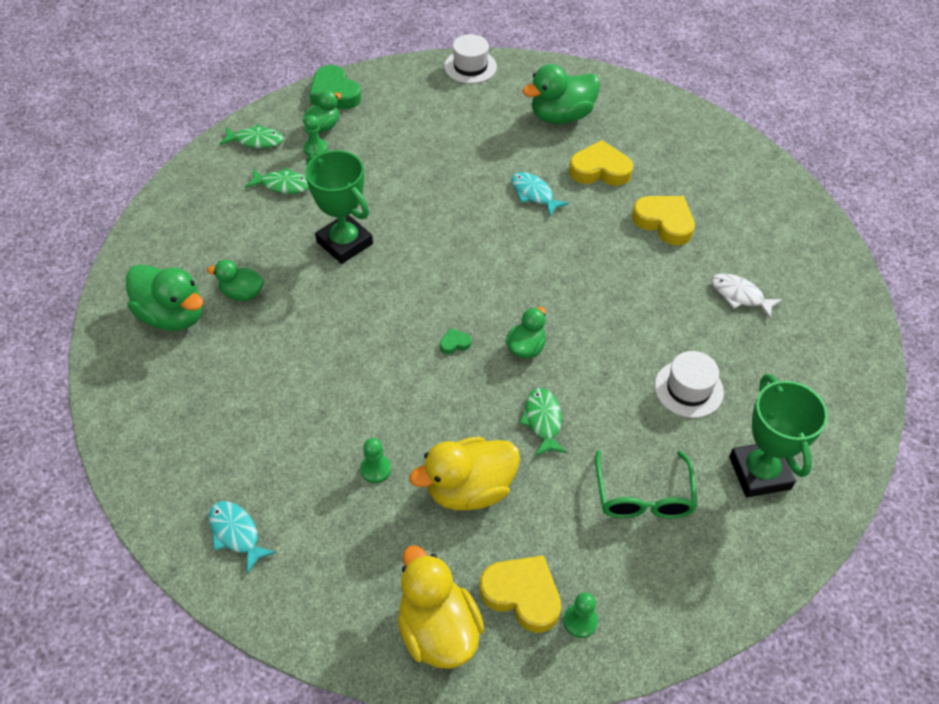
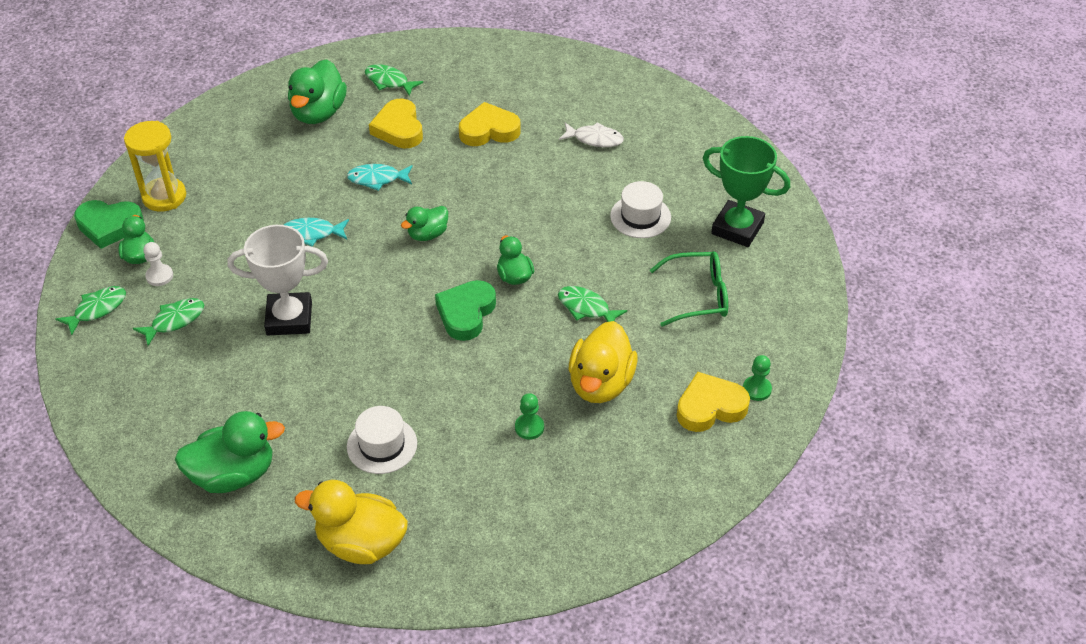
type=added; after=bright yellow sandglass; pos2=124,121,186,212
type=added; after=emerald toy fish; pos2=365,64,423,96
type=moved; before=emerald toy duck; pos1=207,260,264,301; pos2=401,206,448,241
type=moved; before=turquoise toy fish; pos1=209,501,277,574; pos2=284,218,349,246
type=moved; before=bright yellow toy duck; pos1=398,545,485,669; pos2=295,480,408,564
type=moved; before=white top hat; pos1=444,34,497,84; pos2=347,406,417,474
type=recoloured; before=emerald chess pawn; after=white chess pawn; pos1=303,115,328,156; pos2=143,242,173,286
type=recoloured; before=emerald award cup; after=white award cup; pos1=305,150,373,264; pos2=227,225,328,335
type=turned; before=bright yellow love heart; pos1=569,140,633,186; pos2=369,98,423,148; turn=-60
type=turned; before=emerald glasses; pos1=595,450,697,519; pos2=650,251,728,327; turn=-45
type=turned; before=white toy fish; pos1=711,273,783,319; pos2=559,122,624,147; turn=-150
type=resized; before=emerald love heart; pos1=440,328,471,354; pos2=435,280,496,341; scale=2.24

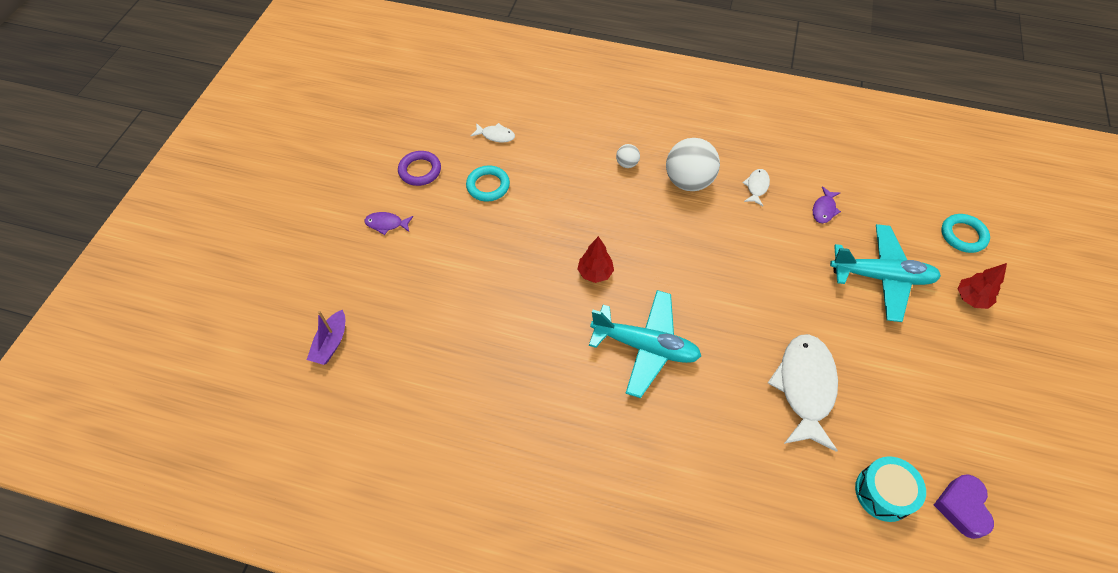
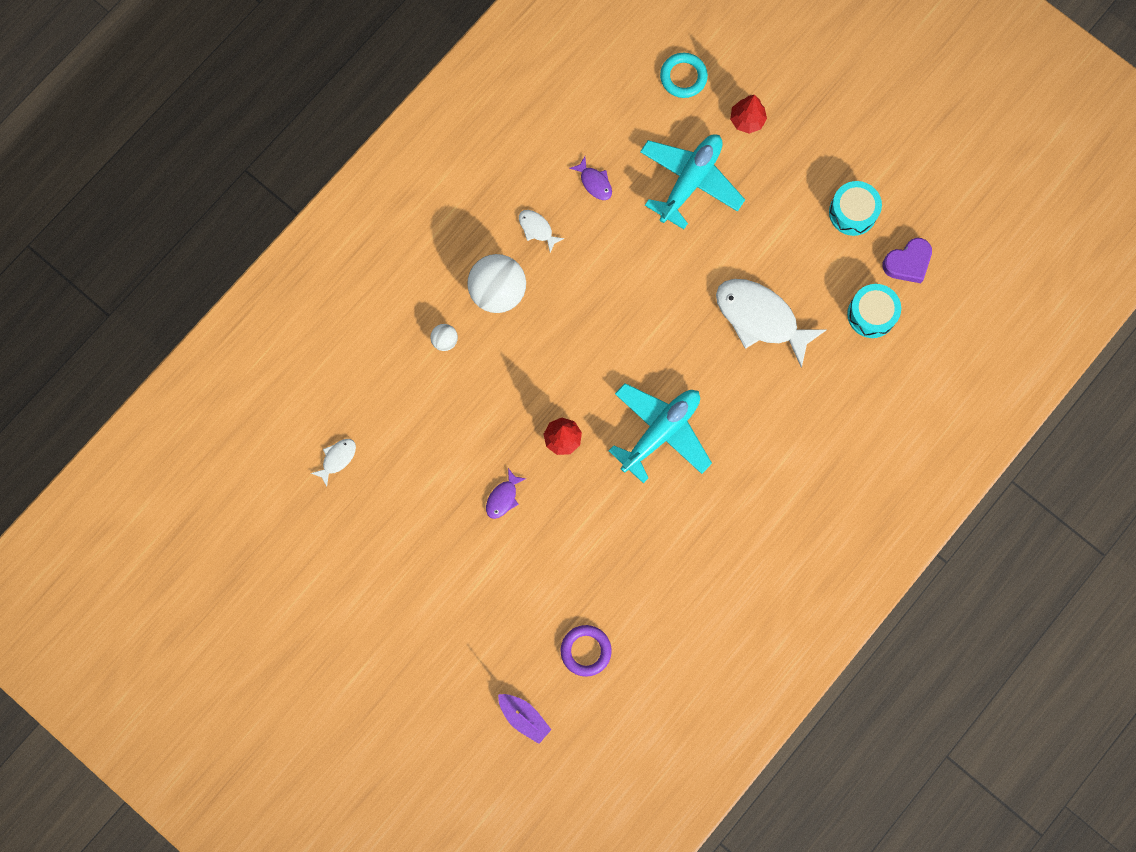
type=removed; before=turquoise ring; pos1=466,166,510,202
type=added; after=turquoise drum; pos2=829,181,882,236
type=moved; before=violet toy fish; pos1=365,212,413,235; pos2=486,468,526,519
type=moved; before=violet ring; pos1=398,151,441,186; pos2=561,625,612,677
type=turned; before=violet love heart; pos1=934,474,994,539; pos2=883,238,932,283; turn=-60

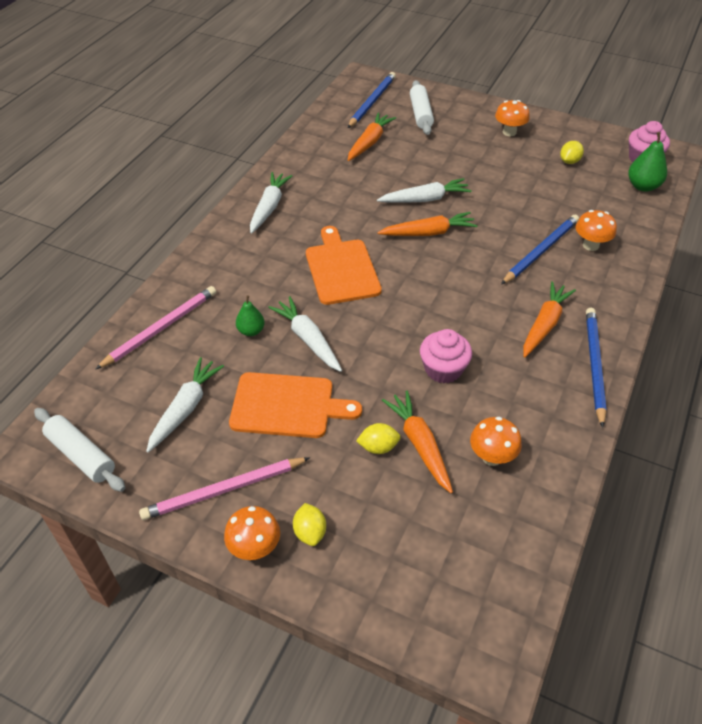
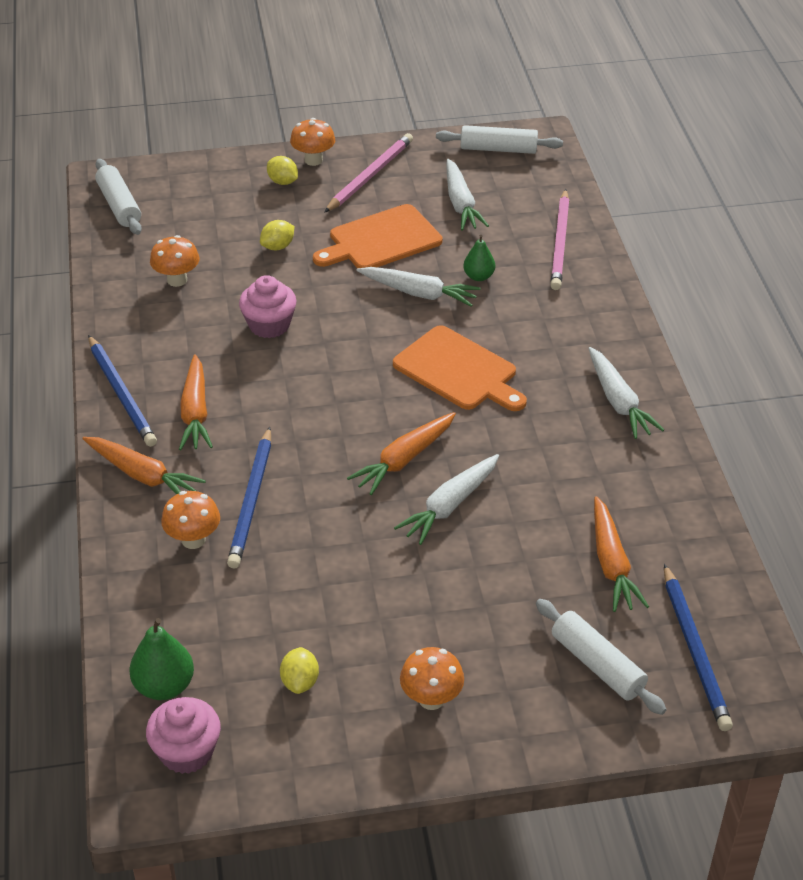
type=added; after=white pastry roller; pos2=95,159,142,235
type=moved; before=orange carrot; pos1=382,391,453,494; pos2=83,437,206,494

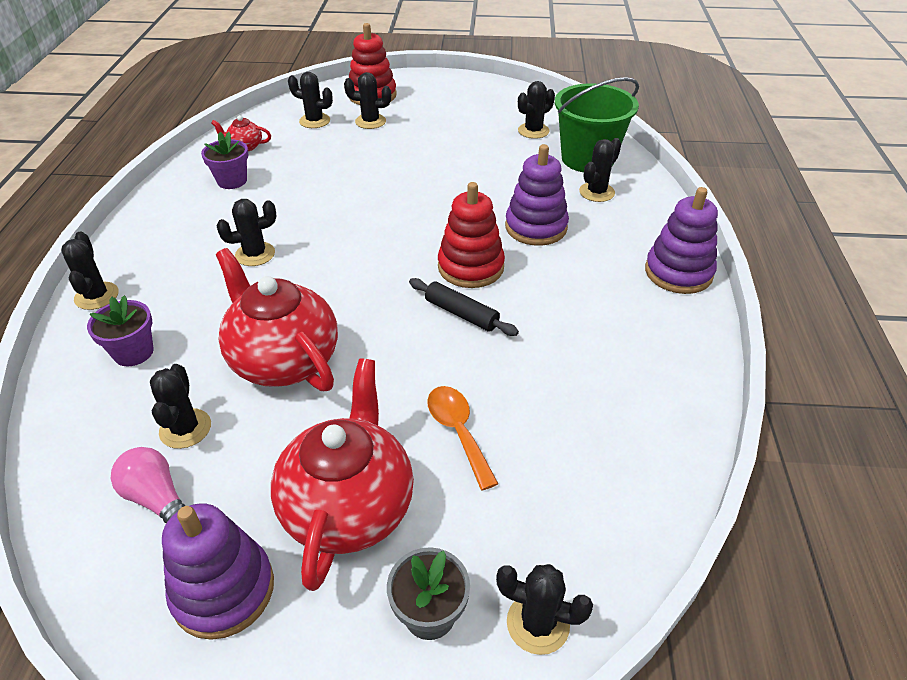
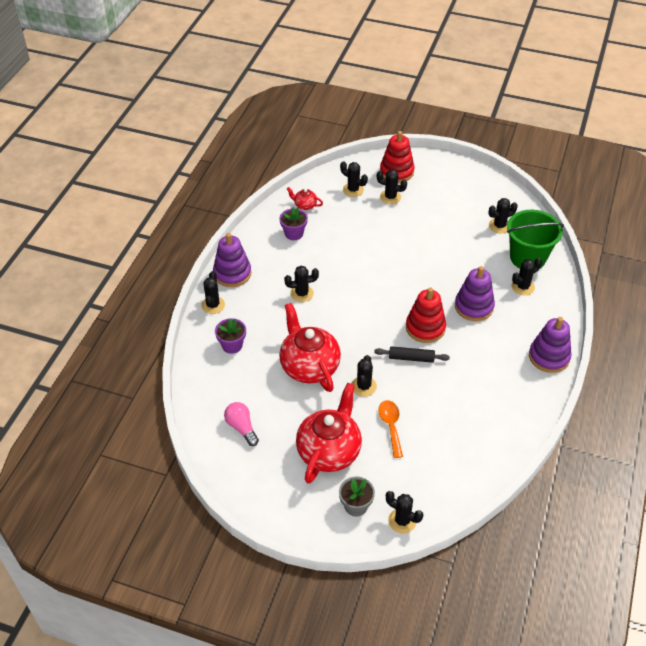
type=moved; before=jet-black saguaro cactus; pos1=150,364,211,449; pos2=352,355,377,396
type=moved; before=violet stacking toy; pos1=162,503,274,640; pos2=213,233,251,287
type=turned; before=jet-black pastry roller; pos1=409,278,519,336; pos2=374,346,450,363; turn=-45

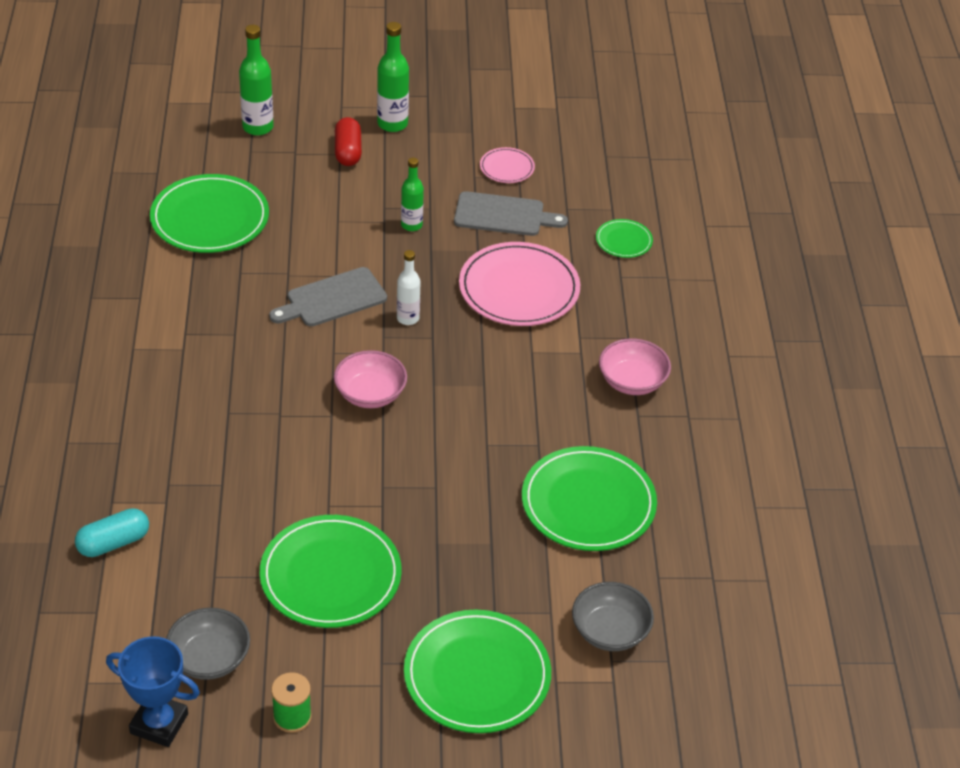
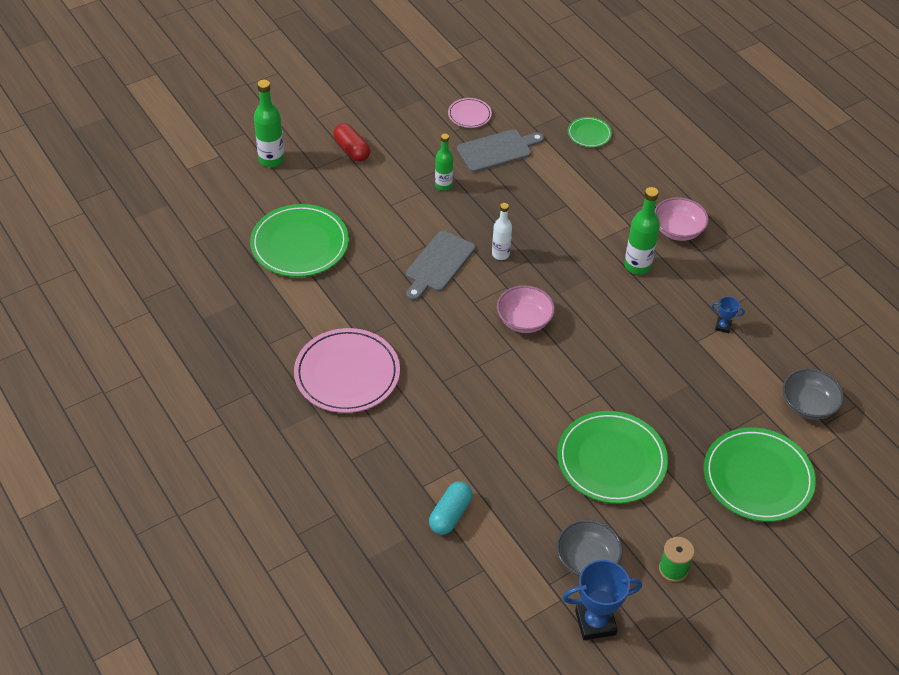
type=moved; before=emerald flask; pos1=377,22,409,132; pos2=624,187,660,275
type=moved; before=rosy plate; pos1=459,242,580,326; pos2=294,328,400,413
type=replaced; before=emerald plate; after=blue award cup; pos1=522,446,657,551; pos2=712,297,745,333

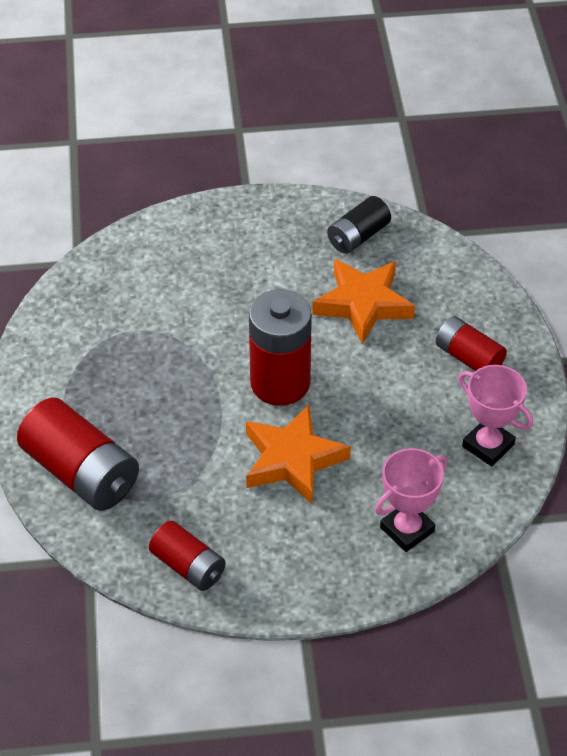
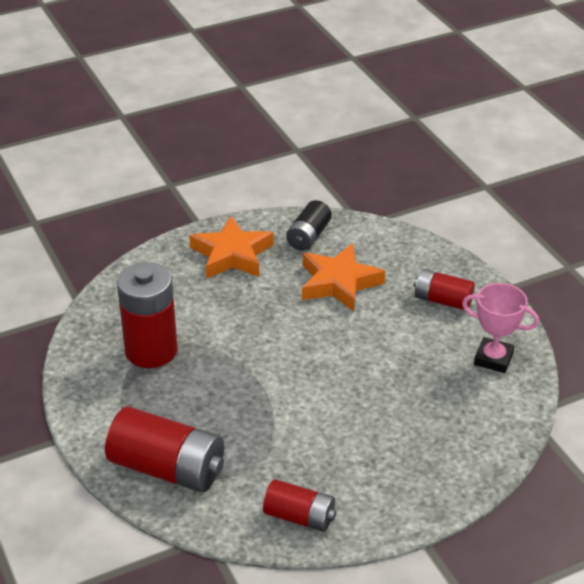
type=removed; before=rosy award cup; pos1=375,448,448,552
type=moved; before=orange star; pos1=246,405,351,504; pos2=189,216,274,279
type=moved; before=scarlet battery; pos1=249,289,312,406; pos2=117,262,178,368

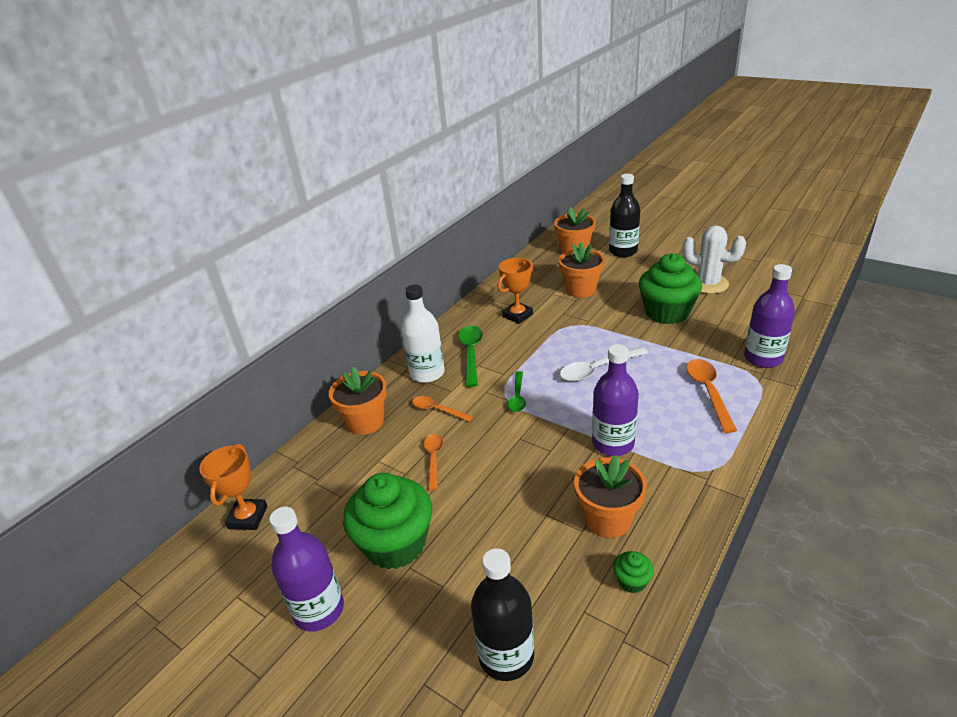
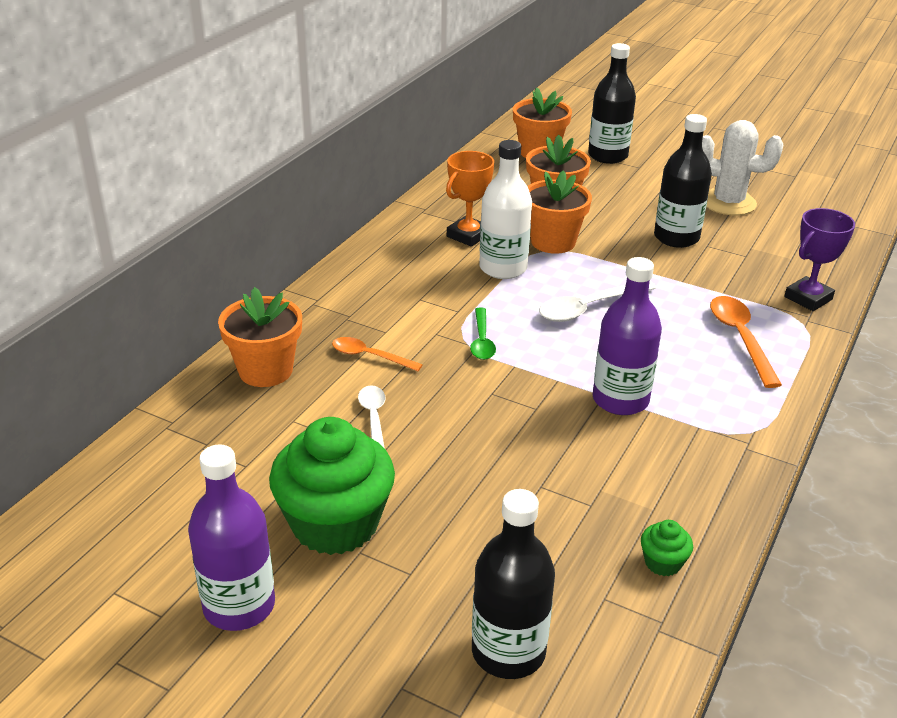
type=removed; before=orange award cup; pos1=199,444,267,530
type=removed; before=emerald tablespoon; pos1=458,326,483,387
type=moved; before=white flask; pos1=401,284,445,383; pos2=479,140,532,279
type=moved; before=orange potted plant; pos1=574,455,647,538; pos2=527,170,592,254
type=replaced; before=emerald muffin; after=jet-black flask; pos1=639,253,702,324; pos2=654,114,712,248
type=replaced; before=violet flask; after=violet award cup; pos1=744,264,795,368; pos2=784,208,855,311
type=recoloured; before=orange tablespoon; after=white tablespoon; pos1=424,434,443,491; pos2=358,386,385,447

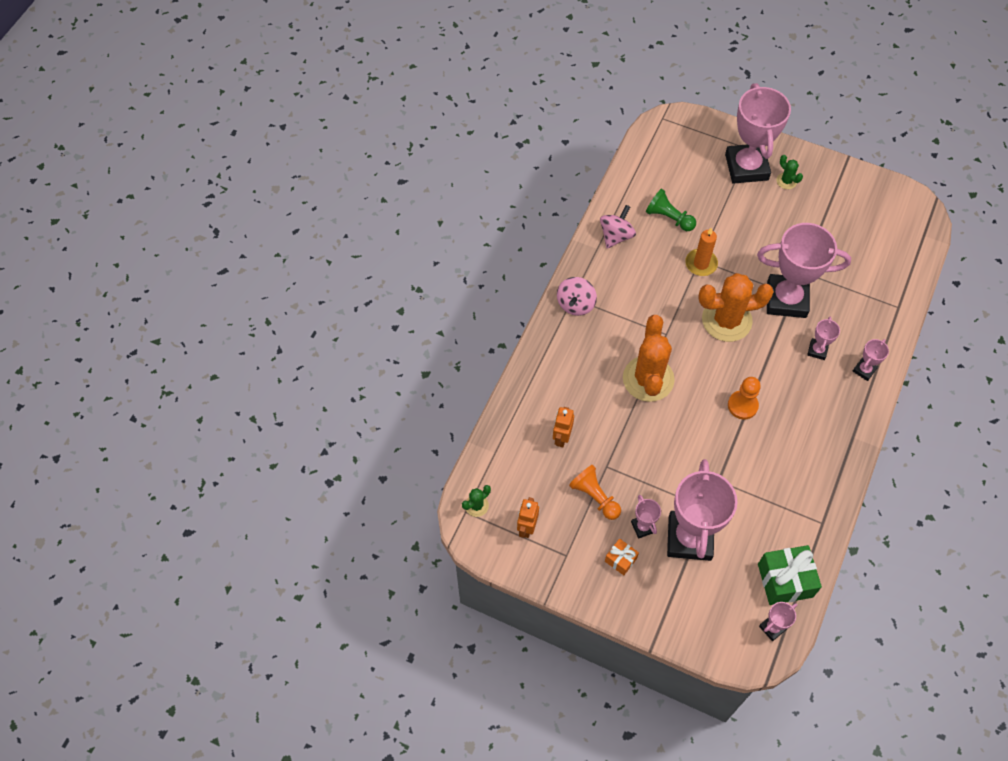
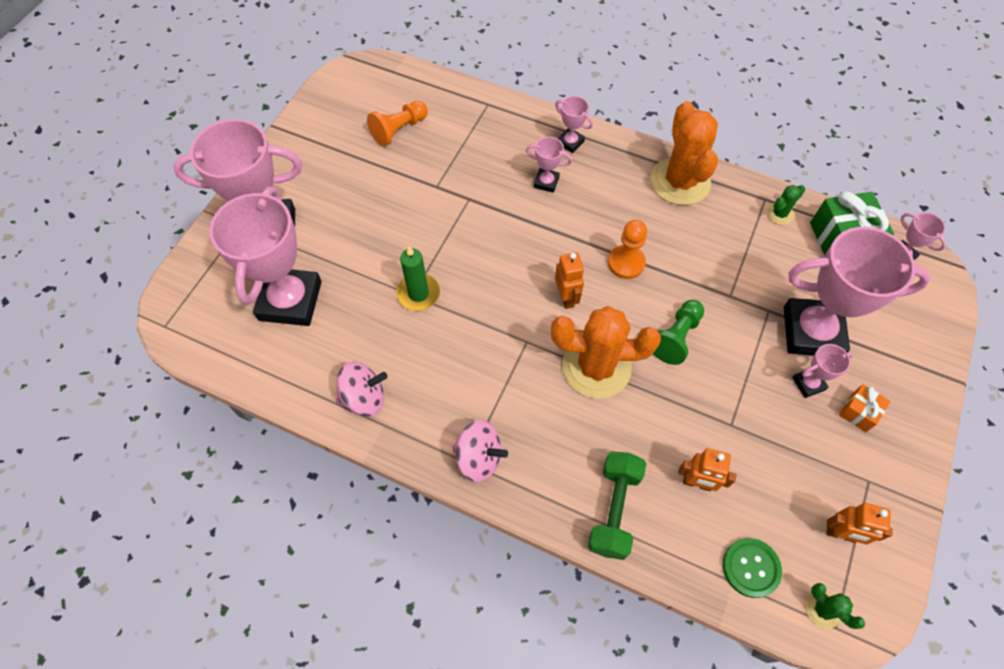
type=added; after=orange robot figure; pos2=555,252,584,309
type=added; after=emerald dumbbell; pos2=588,452,646,560
type=added; after=emerald sewing button; pos2=723,538,782,598
type=moved; before=orange chess pawn; pos1=569,465,621,520; pos2=367,101,428,147
type=moved; before=emerald chess pawn; pos1=646,189,696,231; pos2=653,300,704,365
type=moved; before=orange saguaro cactus; pos1=698,273,774,342; pos2=650,101,718,205
type=moved; before=rosy award cup; pos1=757,223,851,318; pos2=209,187,322,326
type=moved; before=emerald saguaro cactus; pos1=776,155,803,189; pos2=766,185,805,225
type=recoloured; before=orange candle; after=emerald candle; pos1=685,228,718,276; pos2=396,246,440,311
type=turned; before=rosy toy top; pos1=600,205,636,249; pos2=336,362,388,416; turn=135

